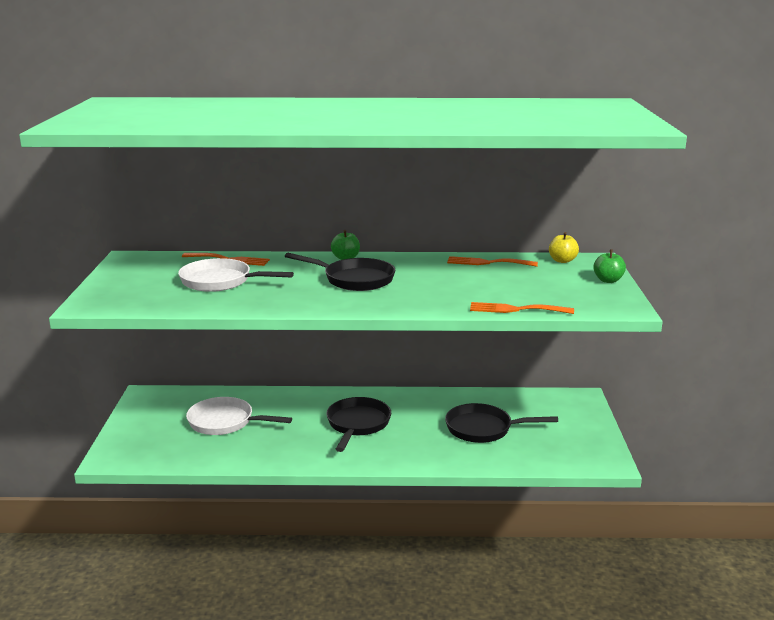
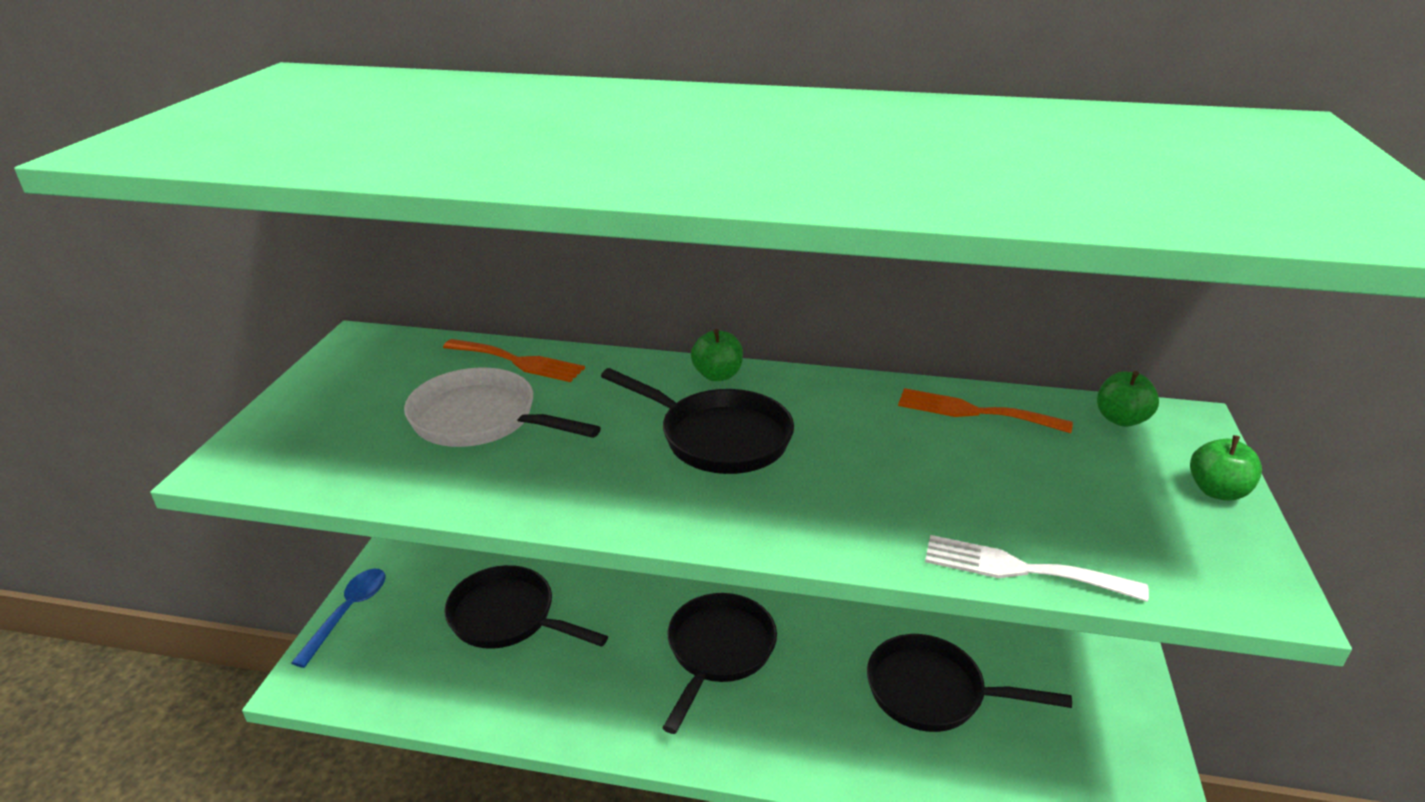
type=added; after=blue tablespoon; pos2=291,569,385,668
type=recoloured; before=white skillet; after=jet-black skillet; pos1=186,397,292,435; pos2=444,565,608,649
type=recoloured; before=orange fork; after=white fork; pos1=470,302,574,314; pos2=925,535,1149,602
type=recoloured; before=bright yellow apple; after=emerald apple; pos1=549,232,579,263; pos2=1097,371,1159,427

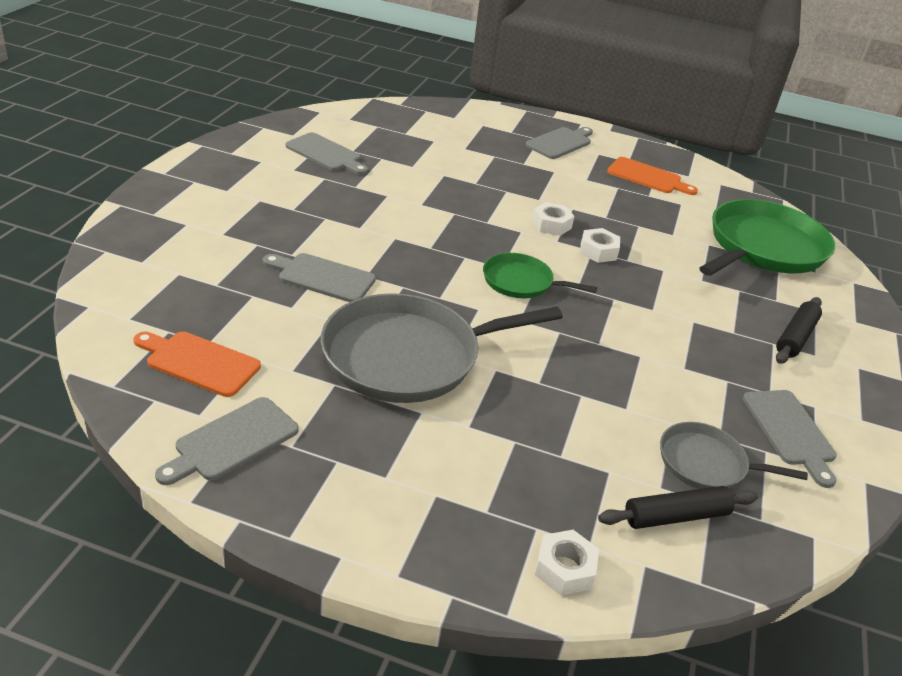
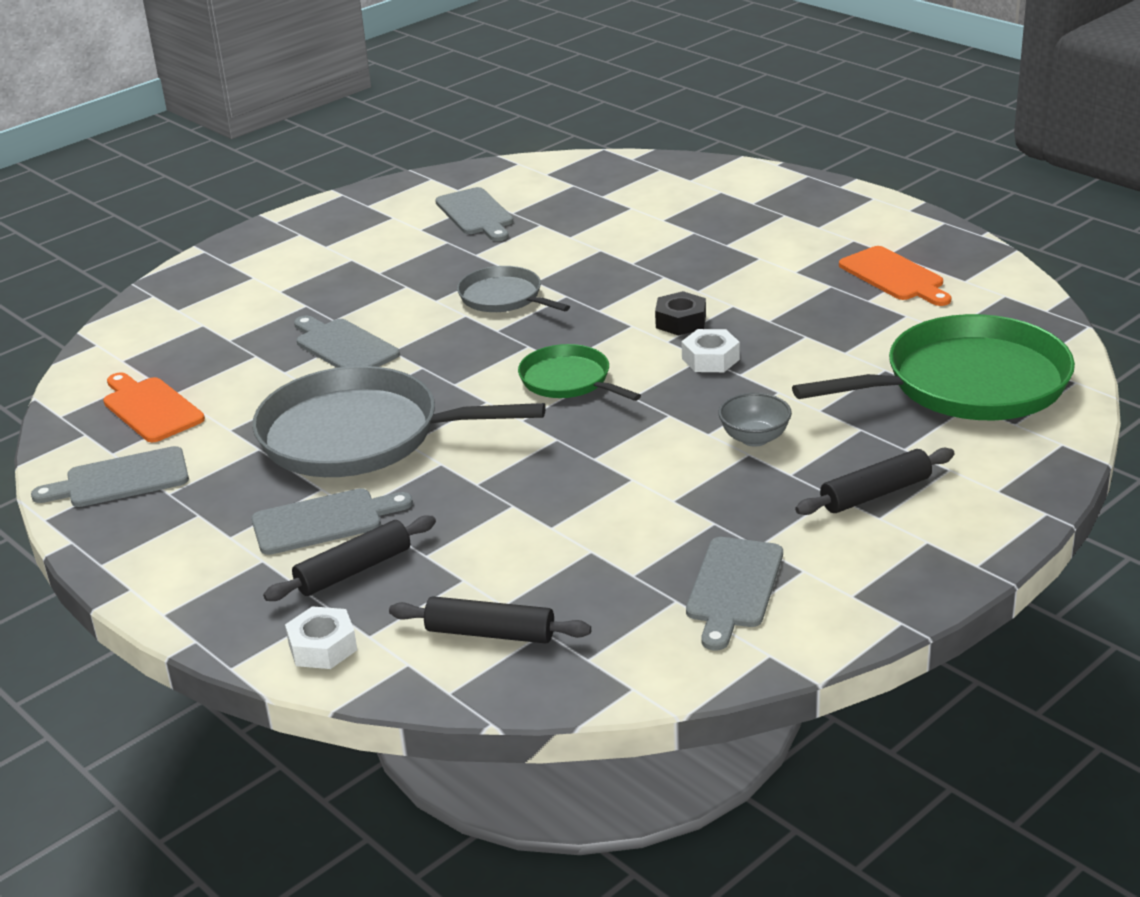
type=added; after=jet-black pastry roller; pos2=263,515,436,601
type=added; after=ash-grey deep dish; pos2=718,393,792,447
type=moved; before=ash-grey bread board; pos1=526,127,593,159; pos2=251,488,413,555
type=moved; before=ash-grey skillet; pos1=660,422,808,489; pos2=457,266,570,312
type=recoloured; before=white hex nut; after=jet-black hex nut; pos1=532,202,574,236; pos2=655,291,706,336

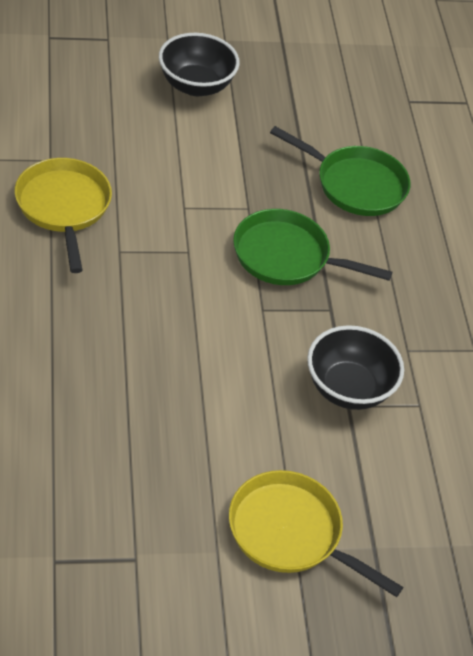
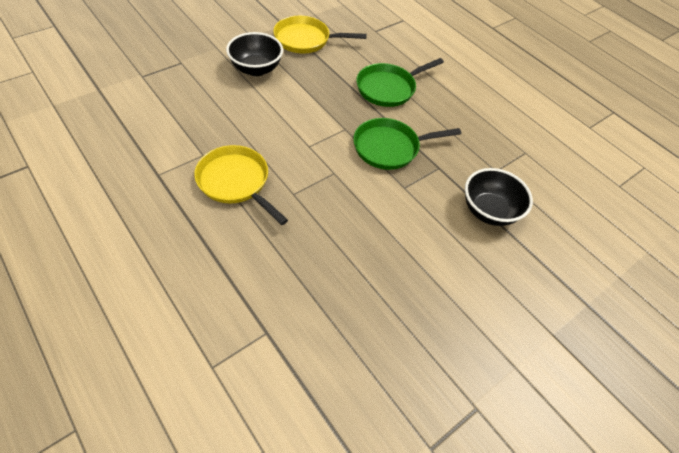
type=moved; before=bright yellow skillet; pos1=229,470,403,597; pos2=273,16,367,54
type=turned; before=emerald skillet; pos1=270,126,410,216; pos2=356,58,444,107; turn=150

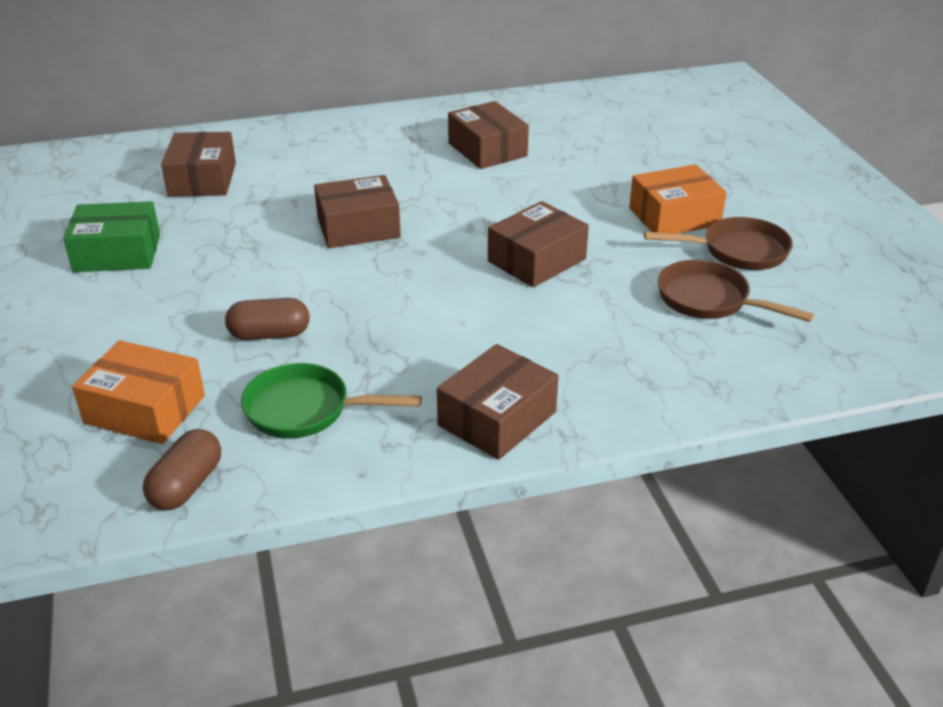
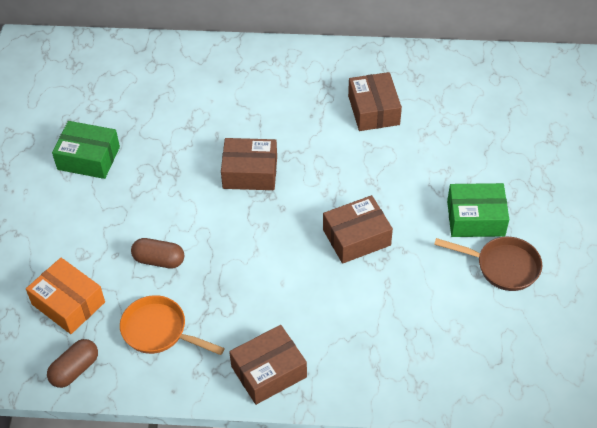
type=removed; before=brown package; pos1=161,132,236,197
type=removed; before=brown skillet; pos1=658,260,814,322
type=recoloured; before=emerald skillet; after=orange skillet; pos1=241,363,422,439; pos2=120,295,225,355
type=recoloured; before=orange package; after=emerald package; pos1=629,164,727,234; pos2=447,183,509,237

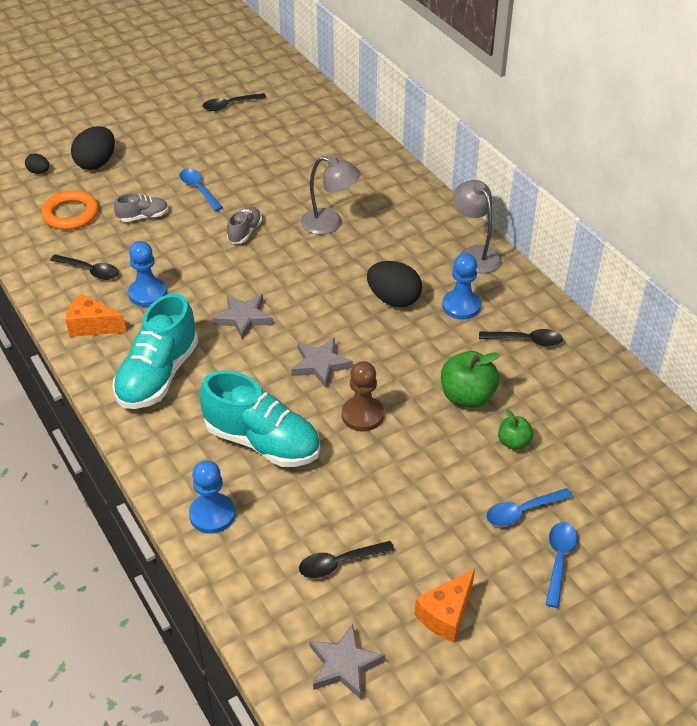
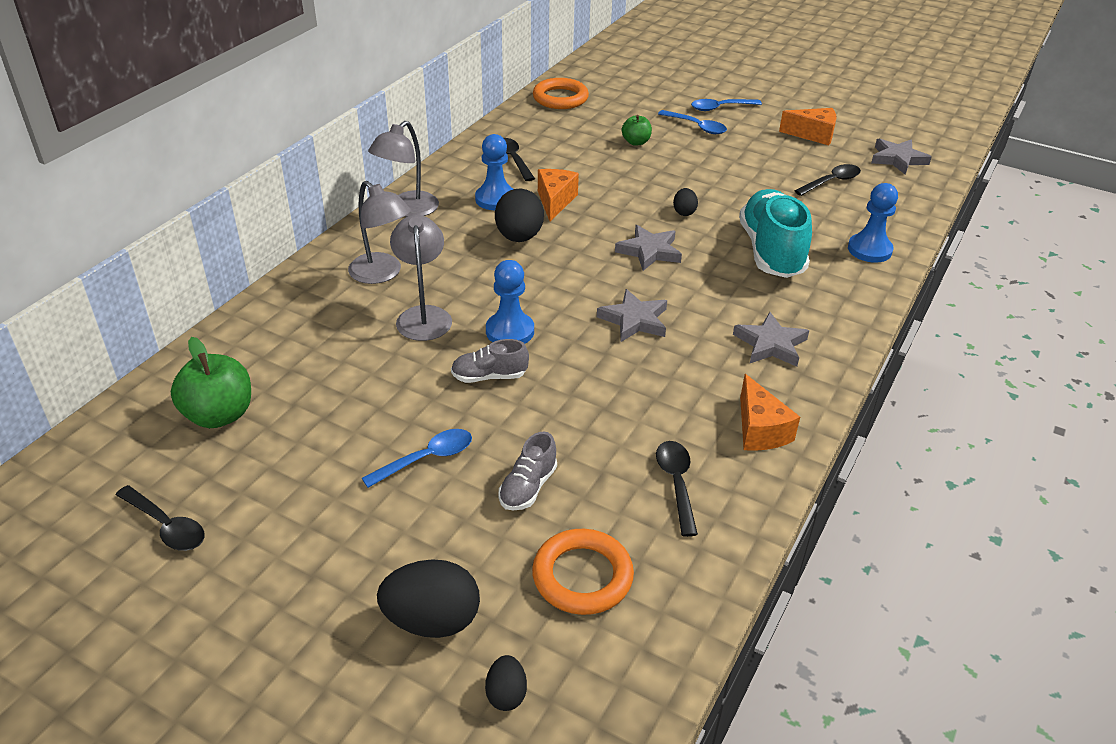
type=added; after=ash-grey desk lamp; pos2=348,181,411,284
type=added; after=orange ring; pos2=533,78,589,109
type=added; after=orange piece of cheese; pos2=538,169,579,221
type=moved; before=blue chess pawn; pos1=128,241,167,307; pos2=486,260,534,344
type=moved; before=emerald apple; pos1=441,351,500,408; pos2=171,337,251,428
type=replaced; before=turquoise shoe; after=ash-grey star; pos1=113,293,198,409; pos2=733,312,809,367
type=replaced; before=brown chess pawn; after=jet-black egg shape; pos1=342,361,384,431; pos2=673,188,698,216
type=turned; before=ash-grey shoe; pos1=114,193,169,222; pos2=499,431,557,511; turn=-105
type=turned; before=blue tablespoon; pos1=179,169,223,211; pos2=362,429,472,488; turn=-150
type=turned; before=jet-black tablespoon; pos1=299,541,395,578; pos2=794,164,861,196; turn=-75

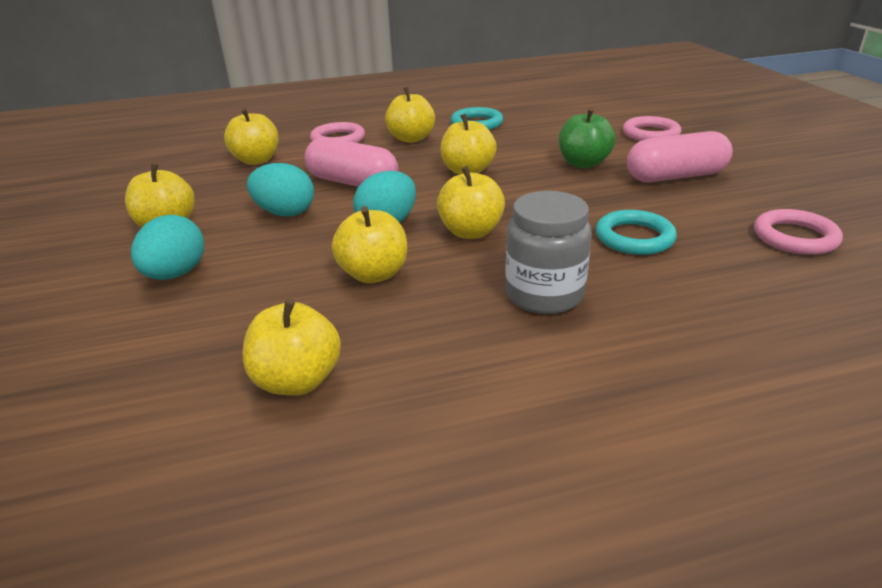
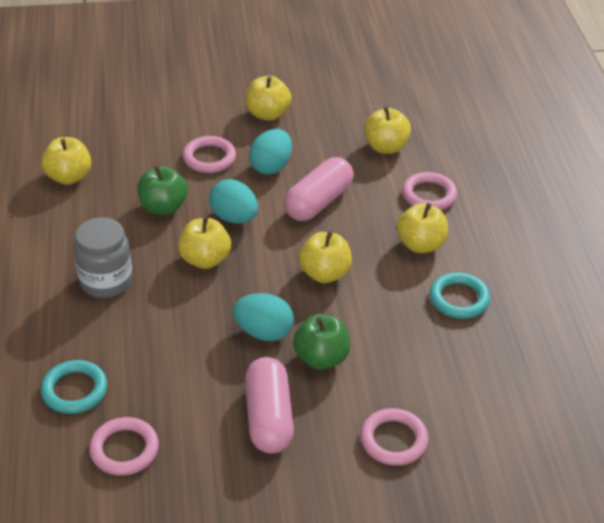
type=added; after=rosy ring; pos2=183,136,236,173
type=moved; before=turquoise egg shape; pos1=131,215,204,280; pos2=233,293,294,341
type=moved; before=turquoise ring; pos1=596,210,677,255; pos2=41,360,108,414
type=recoloured; before=bright yellow apple; after=emerald apple; pos1=332,206,407,283; pos2=137,166,187,215

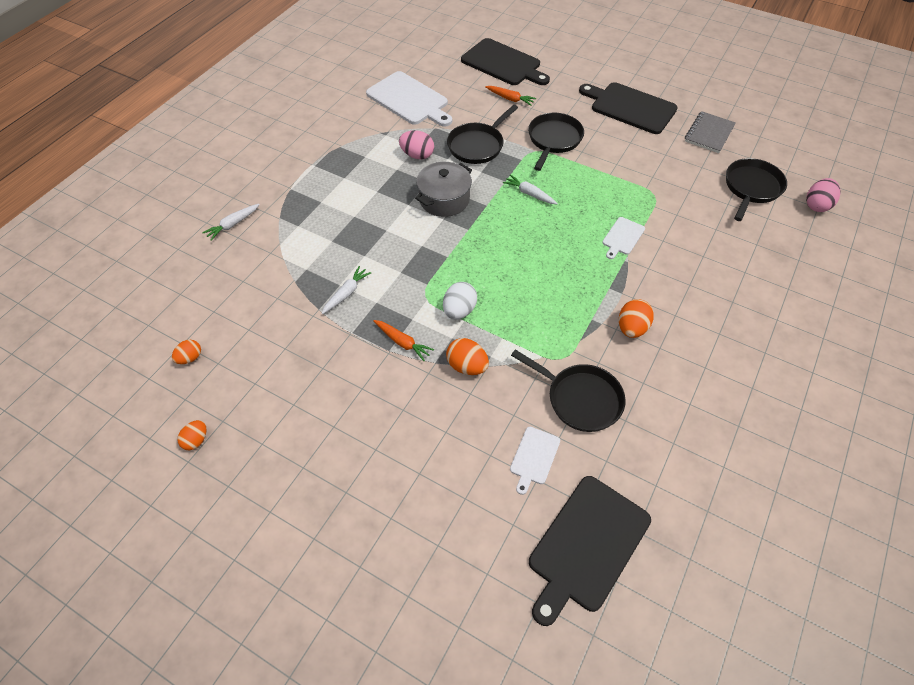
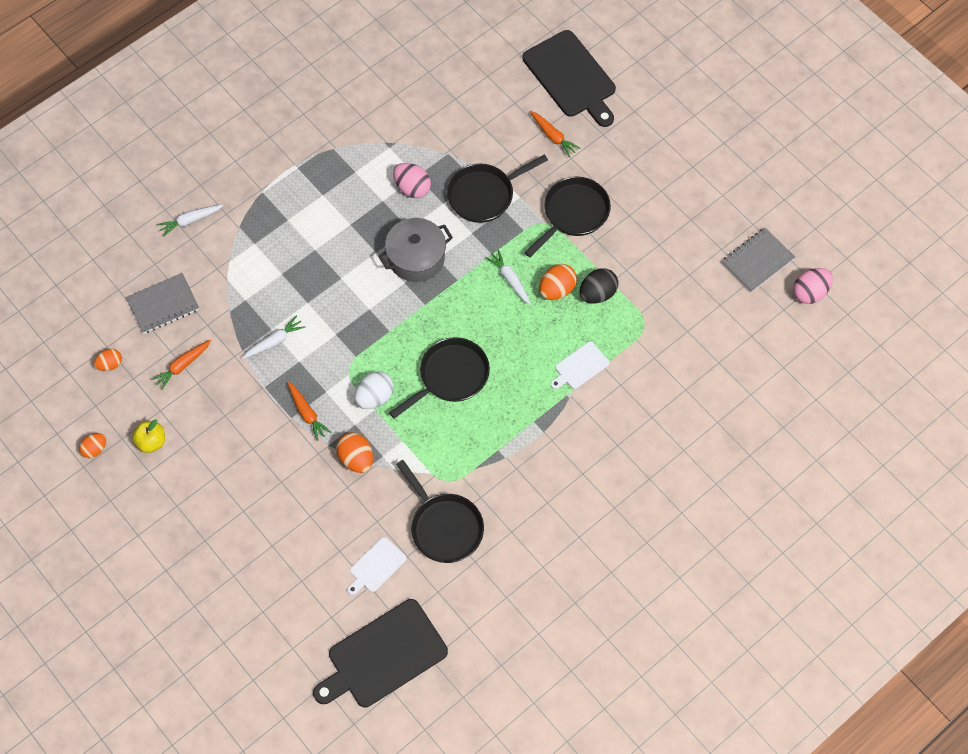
type=removed; before=white bread board; pos1=366,71,452,127
type=removed; before=jet-black bread board; pos1=579,82,678,134
type=added; after=ash-grey notepad; pos2=126,273,199,334
type=added; after=bright yellow apple; pos2=132,420,165,453
type=added; after=orange carrot; pos2=151,340,211,390
type=added; after=jet-black egg shape; pos2=579,268,618,303
type=moved; before=orange egg shape; pos1=619,299,654,338; pos2=539,264,577,300
type=moved; before=jet-black skillet; pos1=726,158,787,221; pos2=389,337,490,419
type=moved; before=rosy egg shape; pos1=806,178,841,212; pos2=793,268,833,304

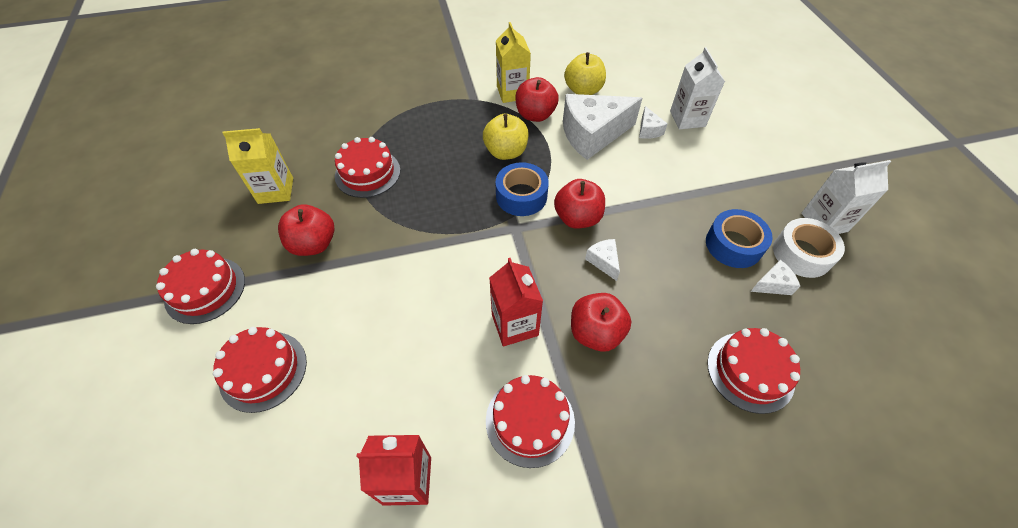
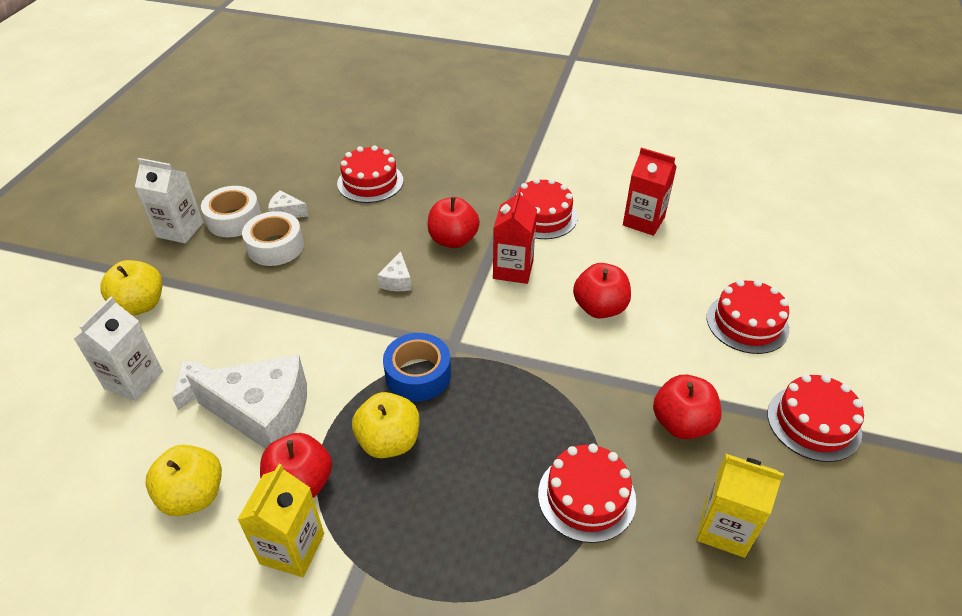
type=added; after=bright yellow apple; pos2=100,260,162,316
type=moved; before=scarlet apple; pos1=554,179,605,228; pos2=573,263,631,319
type=recoloured; before=blue tape; after=white tape; pos1=706,209,773,268; pos2=242,211,304,266

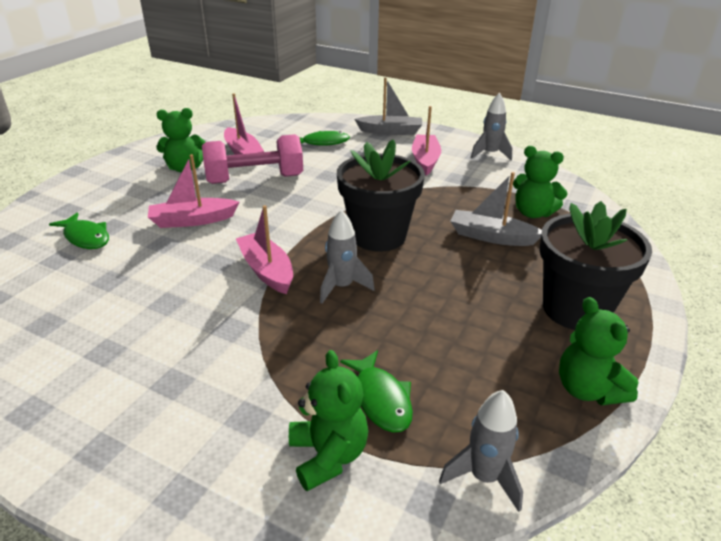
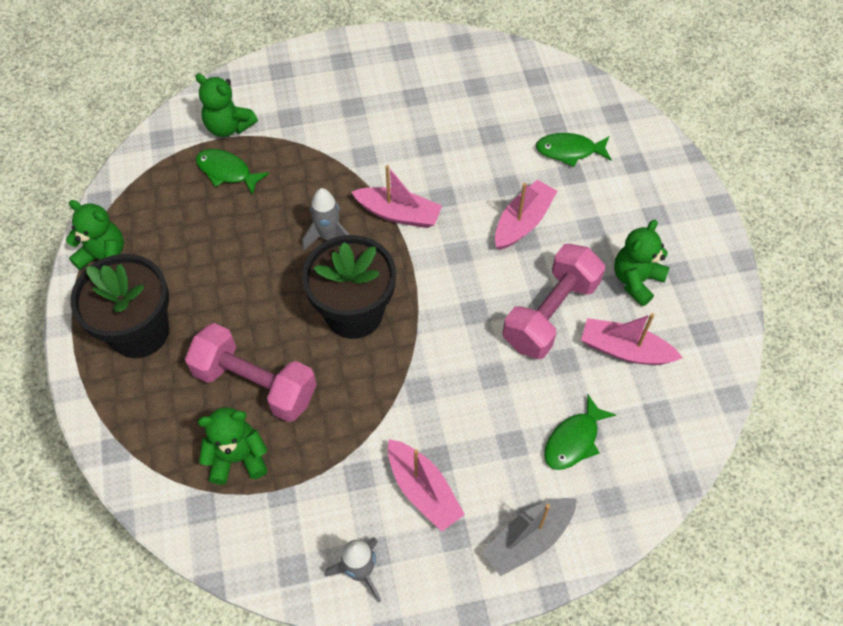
type=removed; before=ash-grey toy rocket; pos1=439,390,523,512
type=replaced; before=ash-grey boat; after=rosy dumbbell; pos1=450,172,542,246; pos2=185,323,317,422

